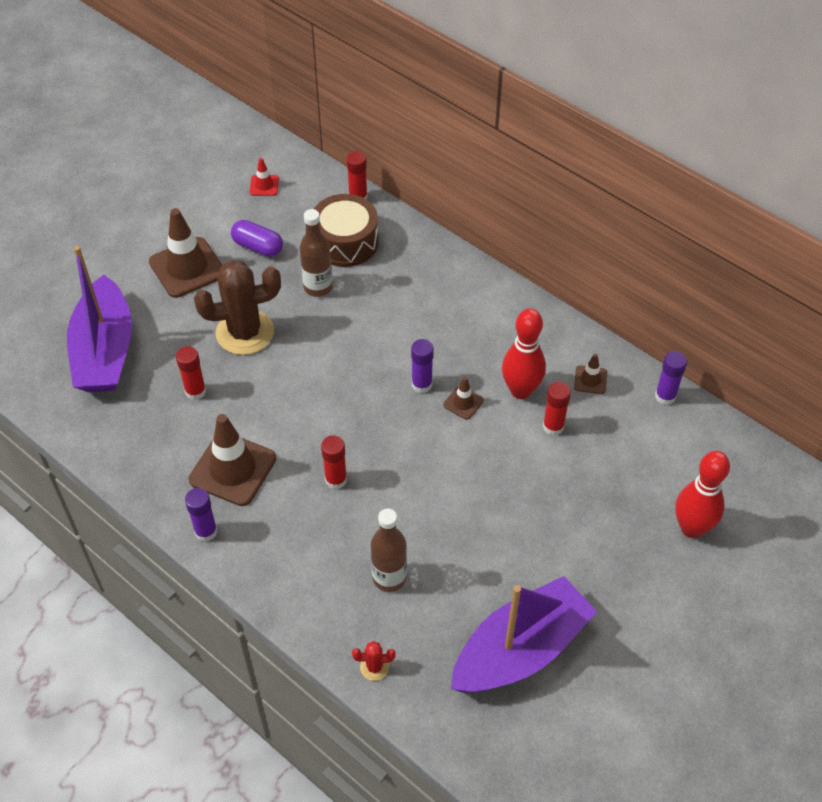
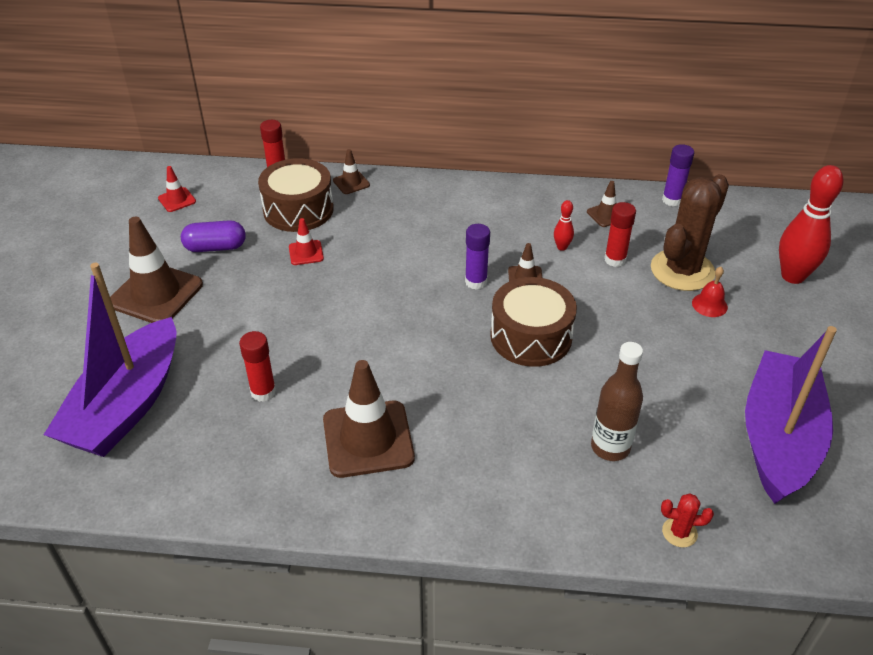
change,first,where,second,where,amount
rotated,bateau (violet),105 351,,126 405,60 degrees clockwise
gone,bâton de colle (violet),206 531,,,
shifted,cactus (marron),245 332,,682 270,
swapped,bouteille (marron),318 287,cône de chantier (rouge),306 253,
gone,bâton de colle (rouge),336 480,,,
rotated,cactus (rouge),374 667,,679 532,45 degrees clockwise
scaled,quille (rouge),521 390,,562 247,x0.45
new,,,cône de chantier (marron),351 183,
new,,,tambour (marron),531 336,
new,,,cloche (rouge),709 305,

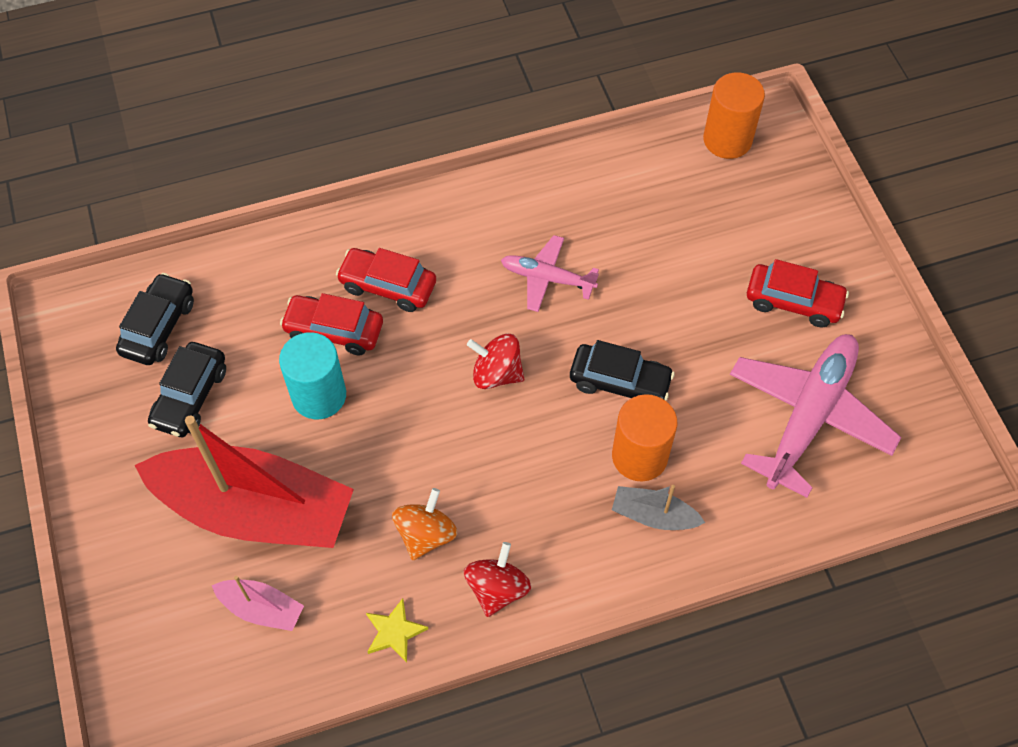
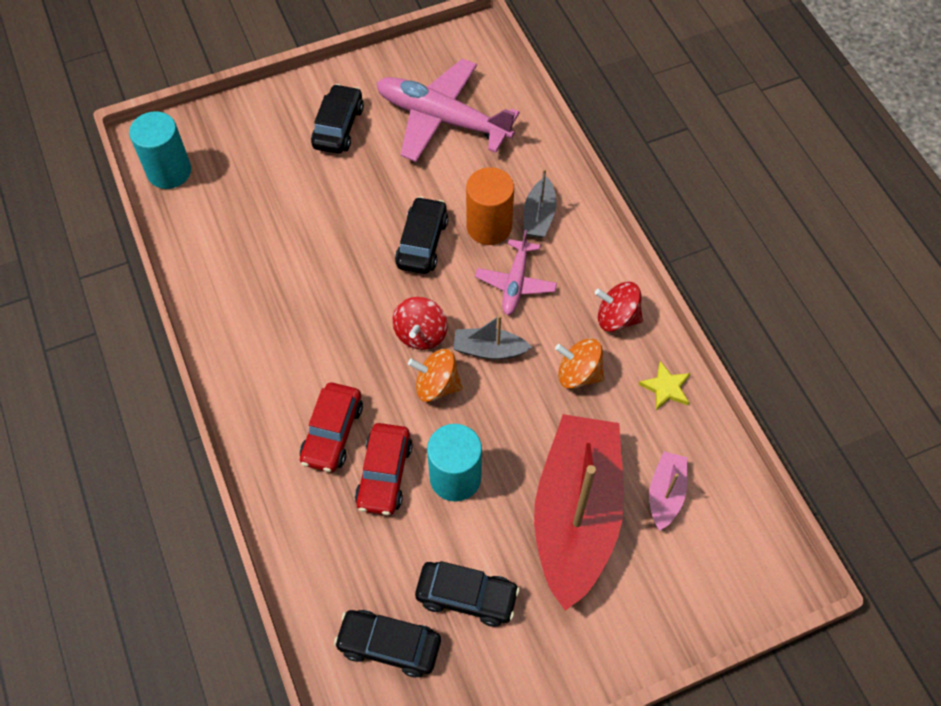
change,first,where,second,where,amount
shifted,avion (rose),547 278,,515 283,
repainted,cylindre (orange),727 140,cylindre (turquoise),169 171,
repainted,voiture (rouge),793 302,voiture (noir),338 127,
new,,,toupie (orange),436 385,
new,,,bateau (gris),489 350,

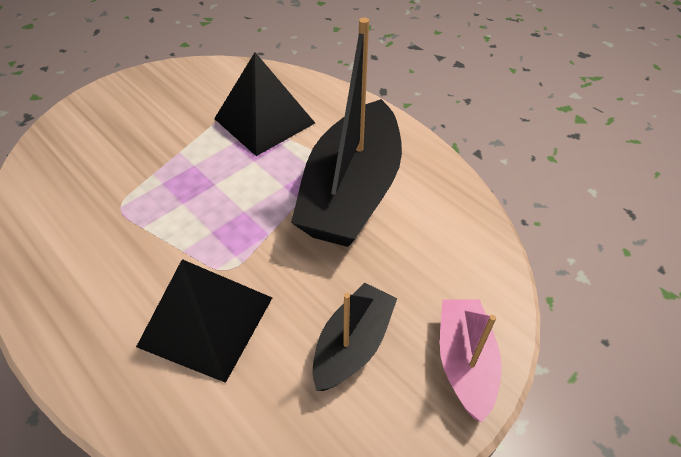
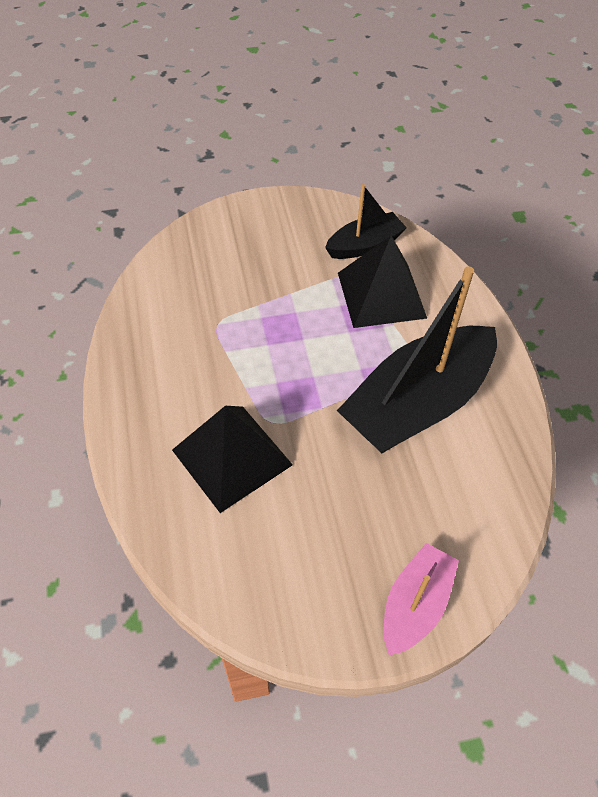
change,first,where,second,where,amount
shifted,bateau (noir),353 345,,364 245,

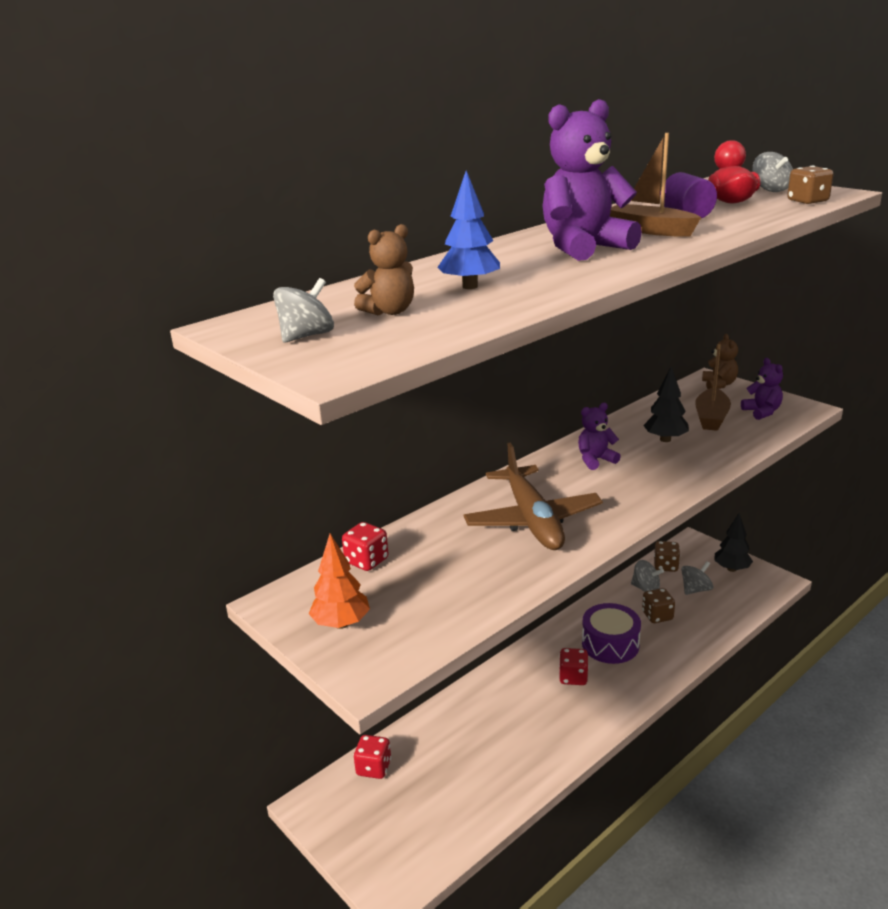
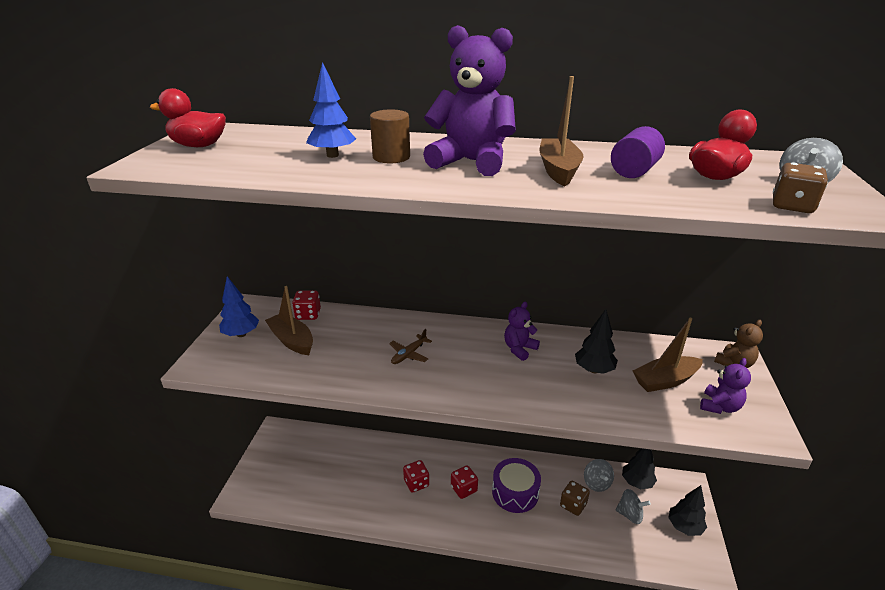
change,first,where,second,where,amount
swapped,toupie (gris),306 336,canard (rouge),198 146,
repainted,arbre (orange),341 624,arbre (bleu),241 334,
gone,ours en peluche (marron),389 311,,,
shifted,dé (rouge),374 768,,416 483,
scaled,avion (marron),532 520,,409 354,x0.43
rotated,ours en peluche (violet),595 460,,519 349,75 degrees counterclockwise
swapped,dé (marron),666 566,arbre (noir),637 482,
new,,,bateau (marron),292 340,
new,,,cylindre (marron),391 157,

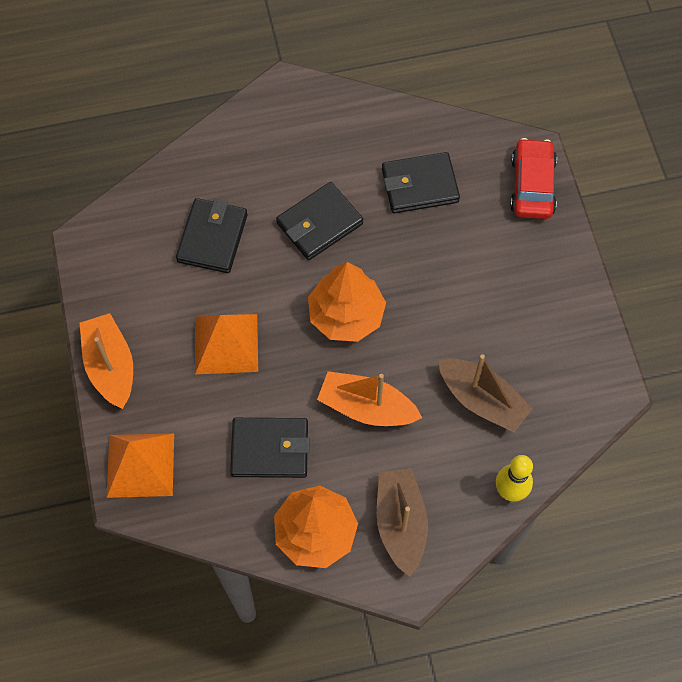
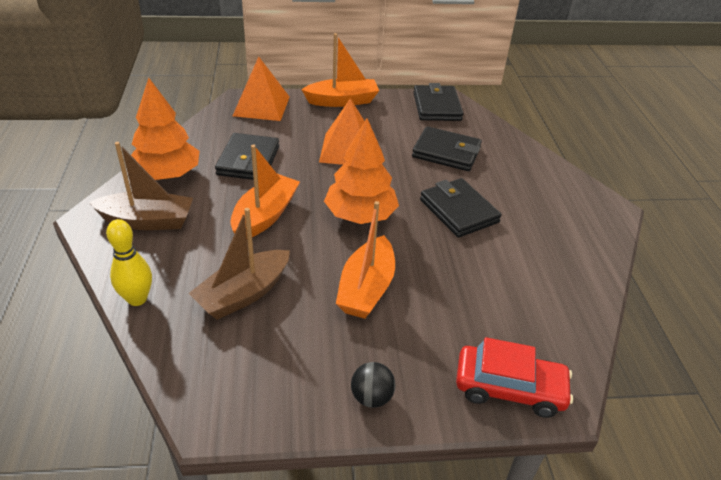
change,first,where,second,where,amount
shifted,portefeuille (noir),419 185,,436 106,
new,,,bateau (orange),366 288,
new,,,balle (noir),371 397,

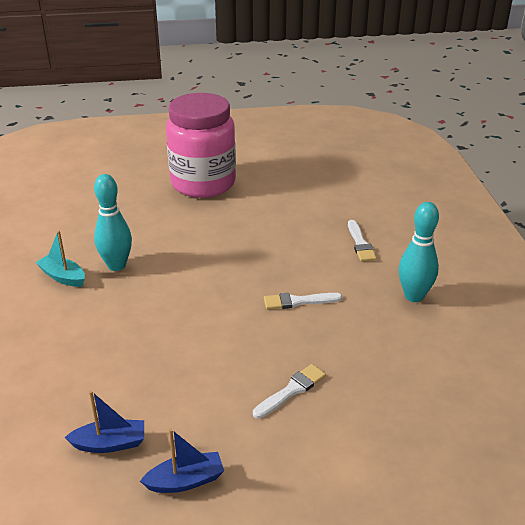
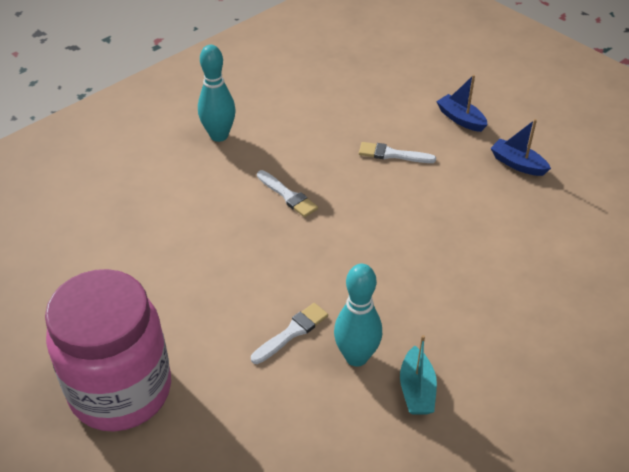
change,first,where,second,where,amount
shifted,bateau (bleu),110 443,,460 119,
shifted,pinceau (blanc),360 244,,292 332,

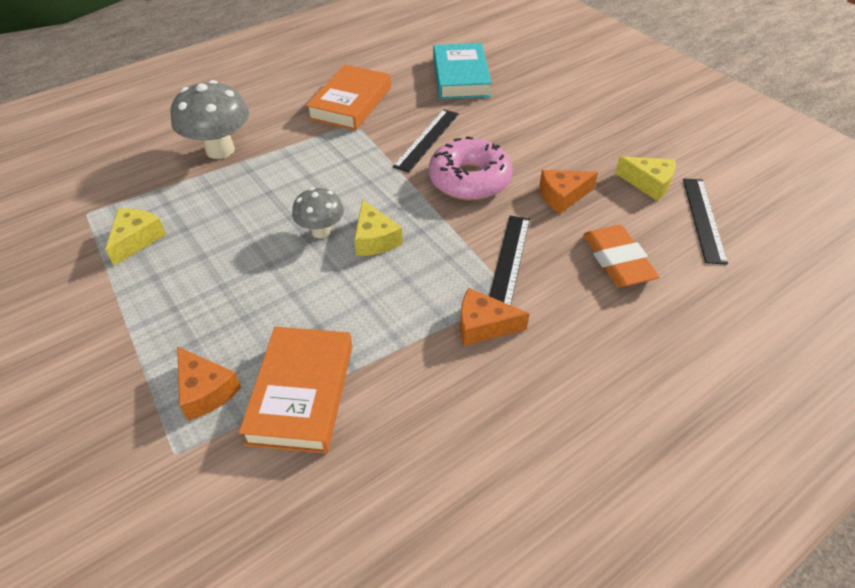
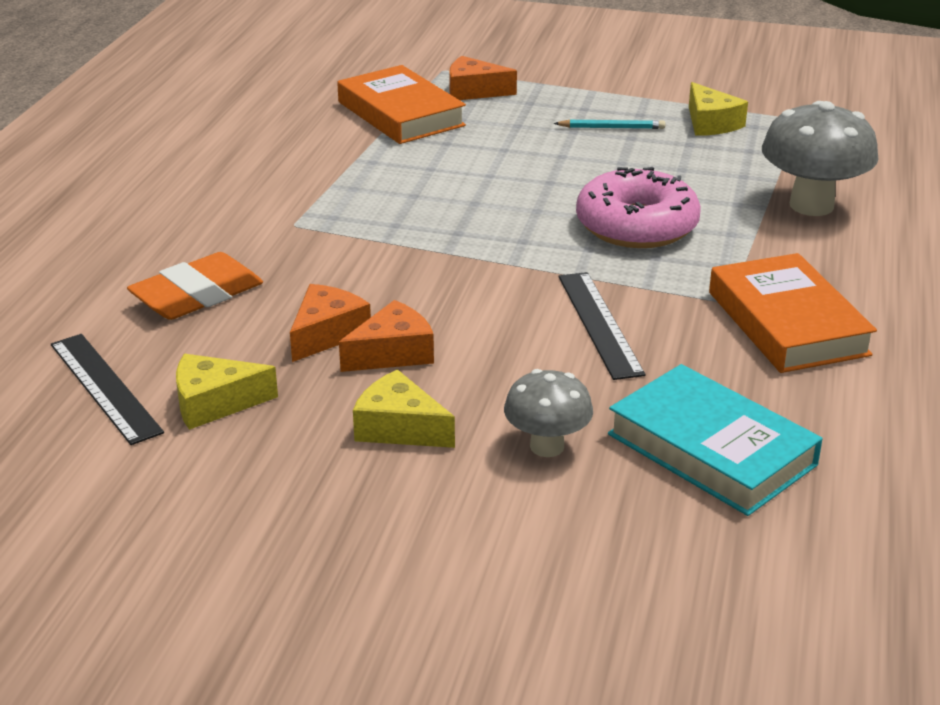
change,first,where,second,where,amount
shifted,champignon (gris),321 231,,547 446,
shifted,fromage (jaune),375 239,,399 428,
shifted,beignet (rose),469 180,,636 226,
shifted,fromage (orange),483 326,,392 353,
gone,règle (noir),509 261,,,
rotated,gomme (orange),617 260,,197 295,75 degrees counterclockwise
new,,,crayon (turquoise),612 128,

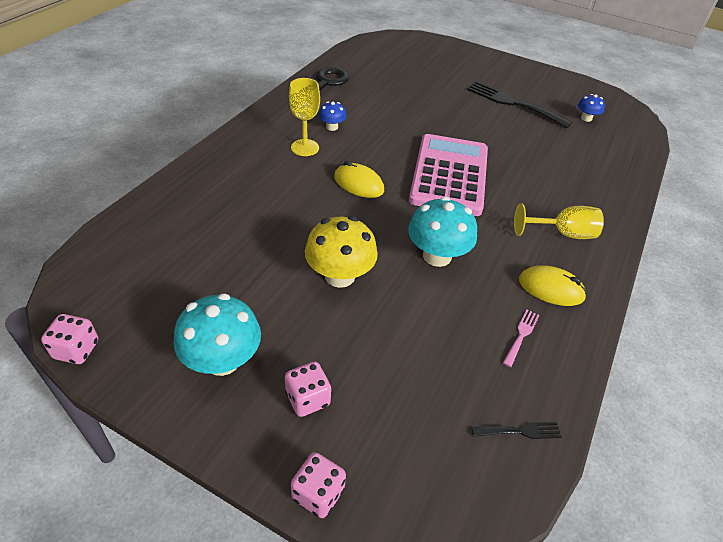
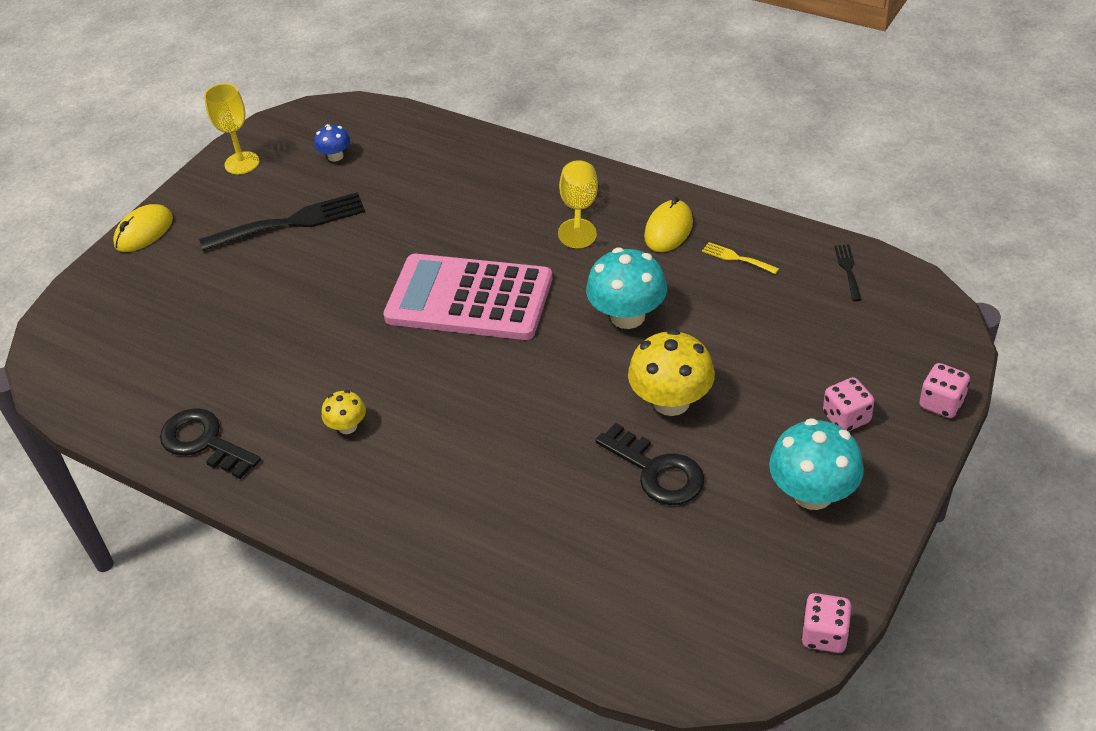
change,first,where,second,where,amount
shifted,verre à pied (jaune),305 148,,242 163,
repainted,champignon (bleu),332 127,champignon (jaune),347 426,
shifted,souris (jaune),358 184,,144 232,
rotated,fourchette (noir),513 103,,291 222,150 degrees counterclockwise
repainted,fourchette (rose),521 335,fourchette (jaune),736 258,
new,,,clé (noir),657 471,

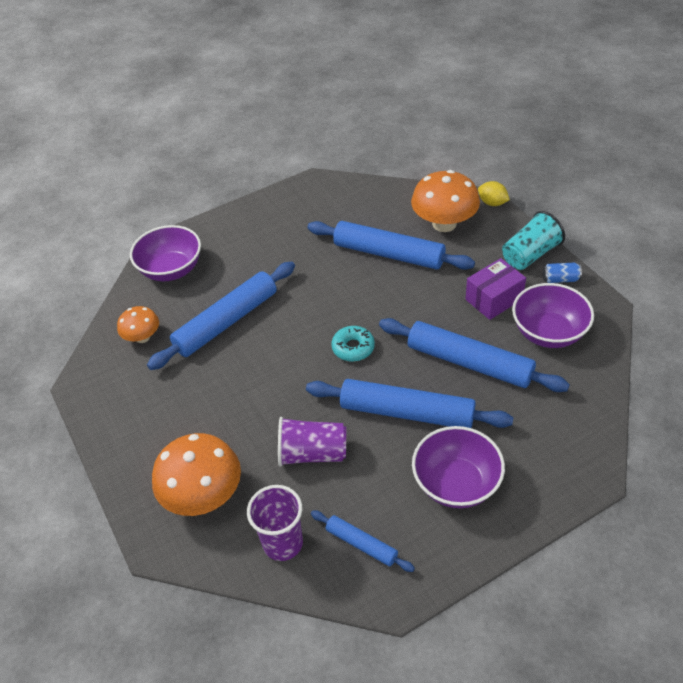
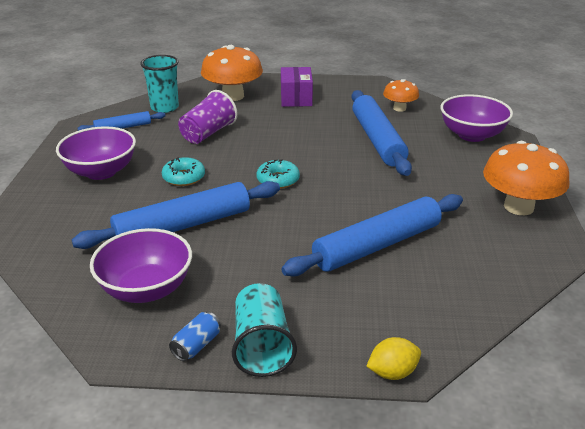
change,first,where,second,where,amount
repainted,gobelet (violet),283 543,gobelet (turquoise),164 107,
swapped,rouleau à pâtisserie (bleu),406 412,beignet (turquoise),184 177,
shifted,champignon (orange),444 224,,518 207,
shifted,boîte (violet),494 299,,296 98,

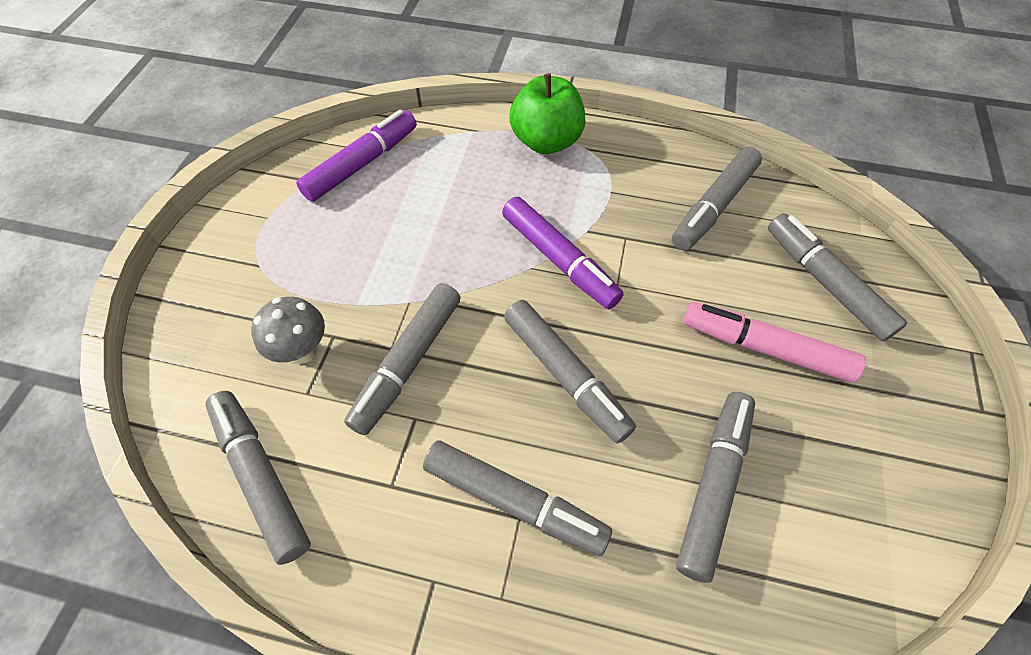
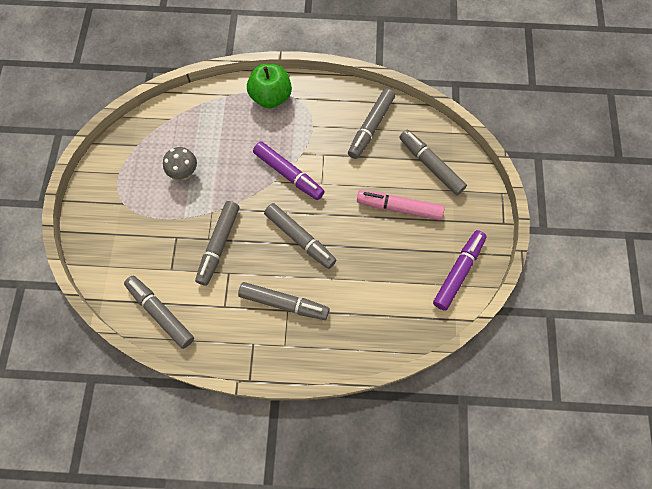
change,first,where,second,where,amount
shifted,champignon (gris),303 351,,184 173,
shifted,feutre (violet),361 164,,458 272,
gone,feutre (gris),712 486,,,

